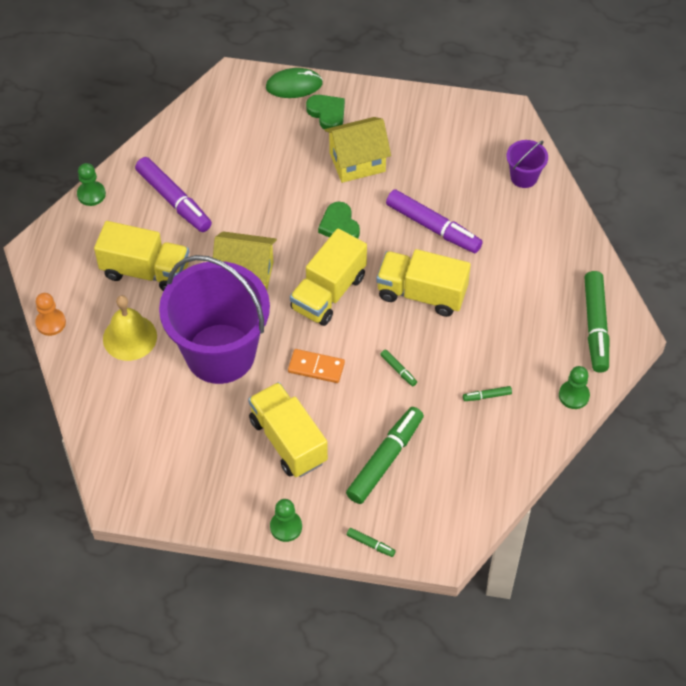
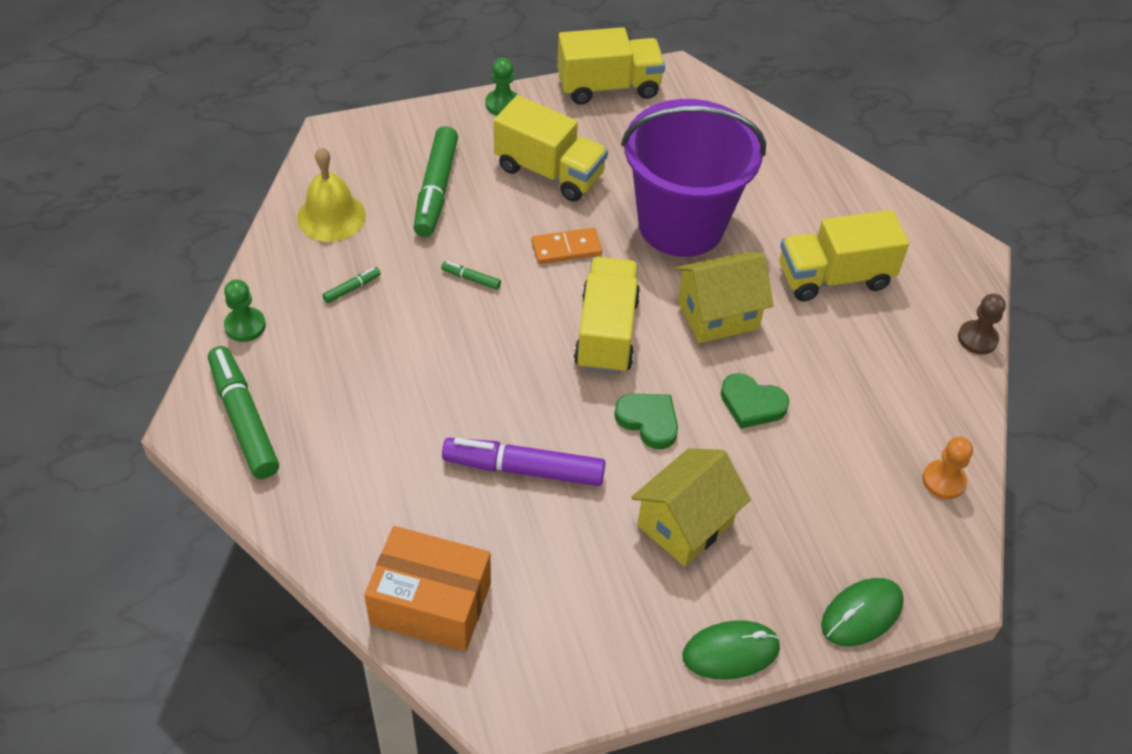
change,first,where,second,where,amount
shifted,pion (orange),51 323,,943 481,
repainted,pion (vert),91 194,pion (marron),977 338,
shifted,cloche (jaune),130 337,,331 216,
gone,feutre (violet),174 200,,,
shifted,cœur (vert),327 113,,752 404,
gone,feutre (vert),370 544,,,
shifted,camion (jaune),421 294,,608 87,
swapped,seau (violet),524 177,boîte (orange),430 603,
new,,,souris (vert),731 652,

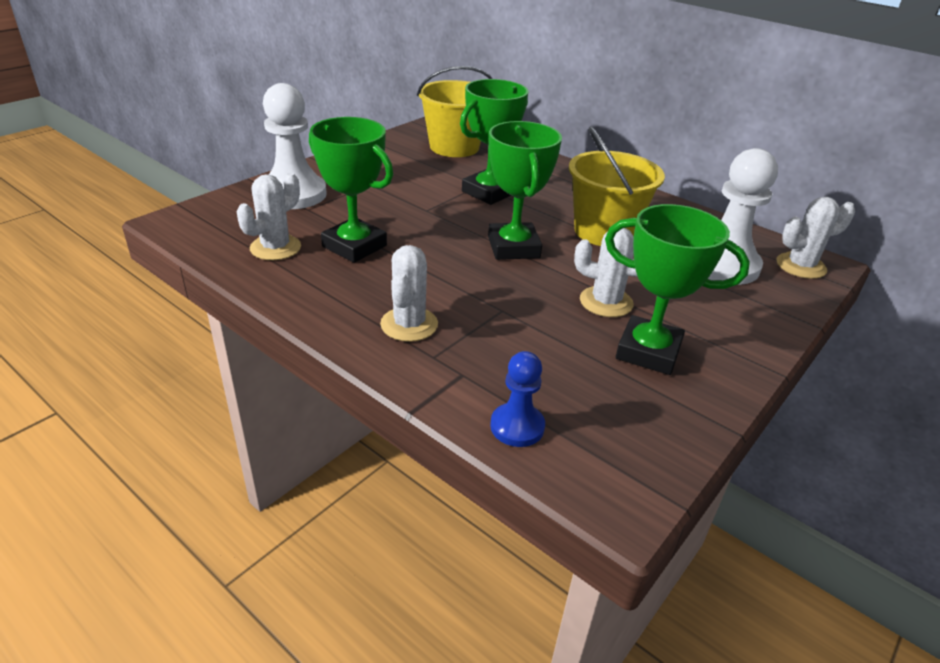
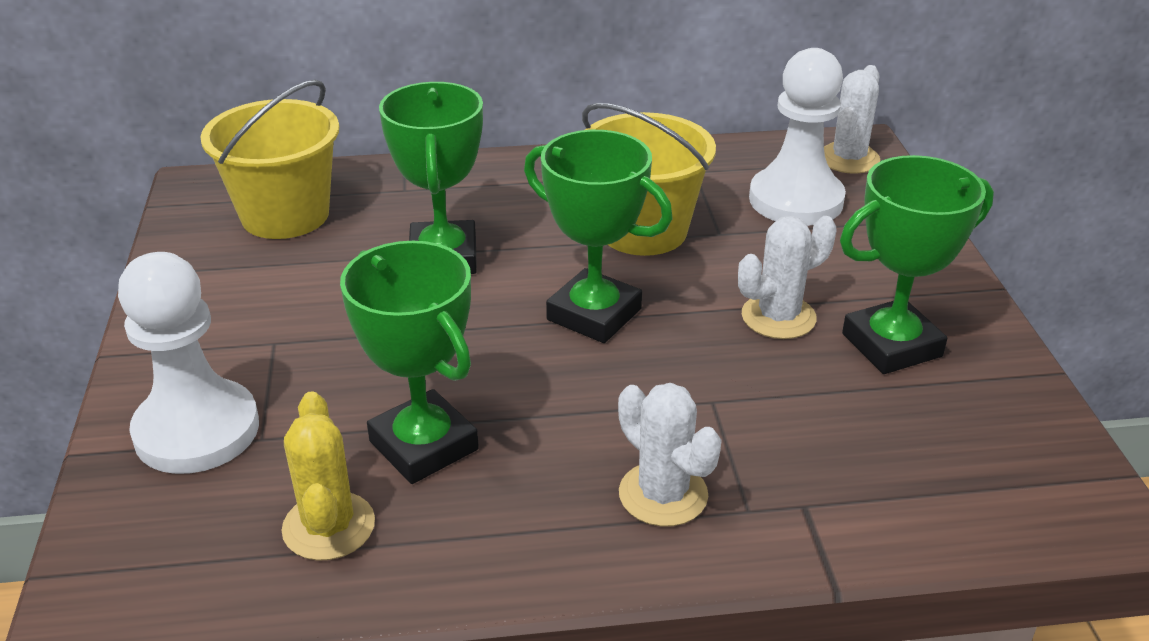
change,first,where,second,where,amount
repainted,cactus (blanc),275 248,cactus (jaune),329 526,
rotated,trophée (vert),354 246,,423 445,60 degrees clockwise
gone,pion (bleu),517 426,,,

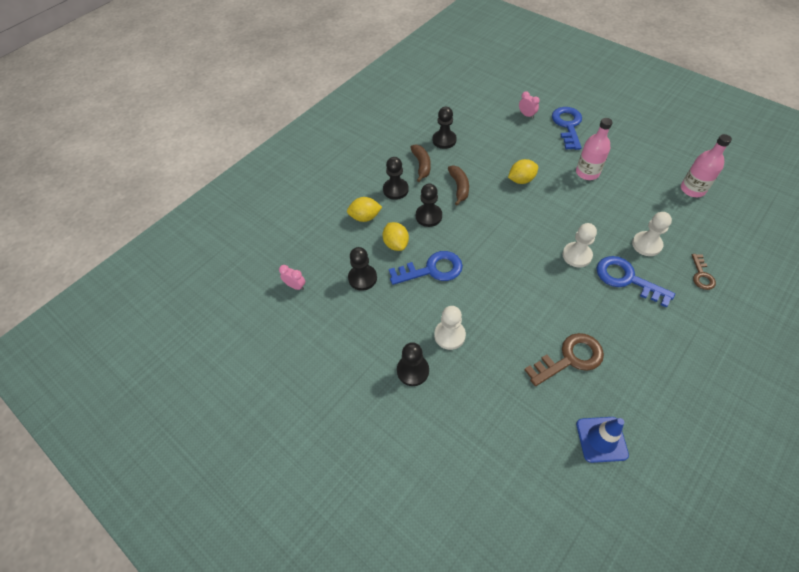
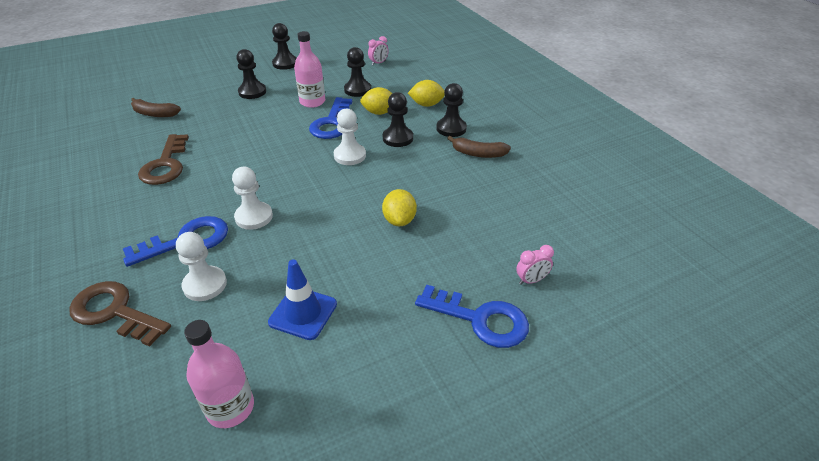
change,first,where,second,where,amount
rotated,citron (jaune),365 217,,426 104,75 degrees clockwise
shifted,pion (noir),444 140,,285 63,
shifted,pion (blanc),449 335,,350 155,
shifted,banane (marron),459 187,,154 114,
shifted,bouteille (rose),587 172,,312 102,
shifted,cône de chantier (bleu),601 439,,303 313,
scaled,clé (marron),701 275,,114 312,x1.78

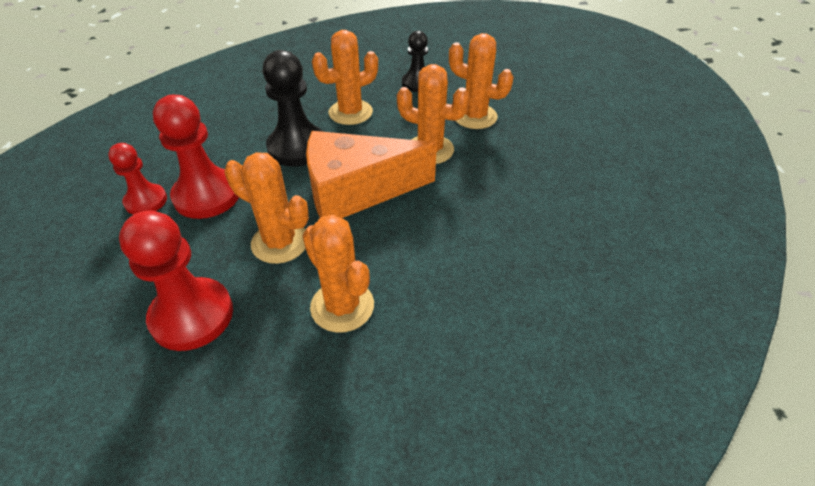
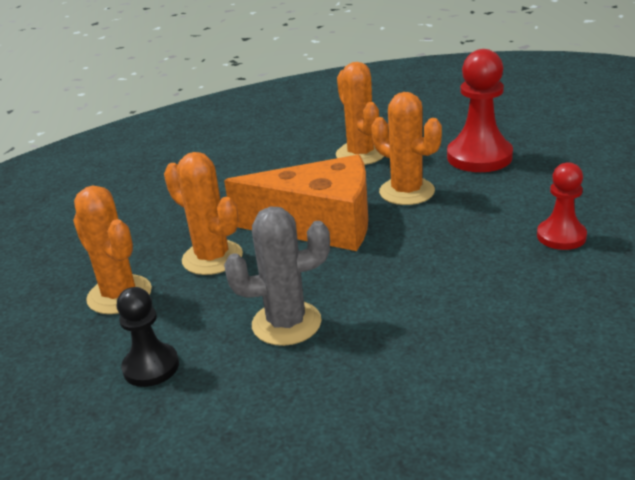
change,first,where,second,where,amount
gone,pion (rouge),207 195,,,
gone,pion (noir),297 147,,,
repainted,cactus (orange),350 112,cactus (gris),286 323,

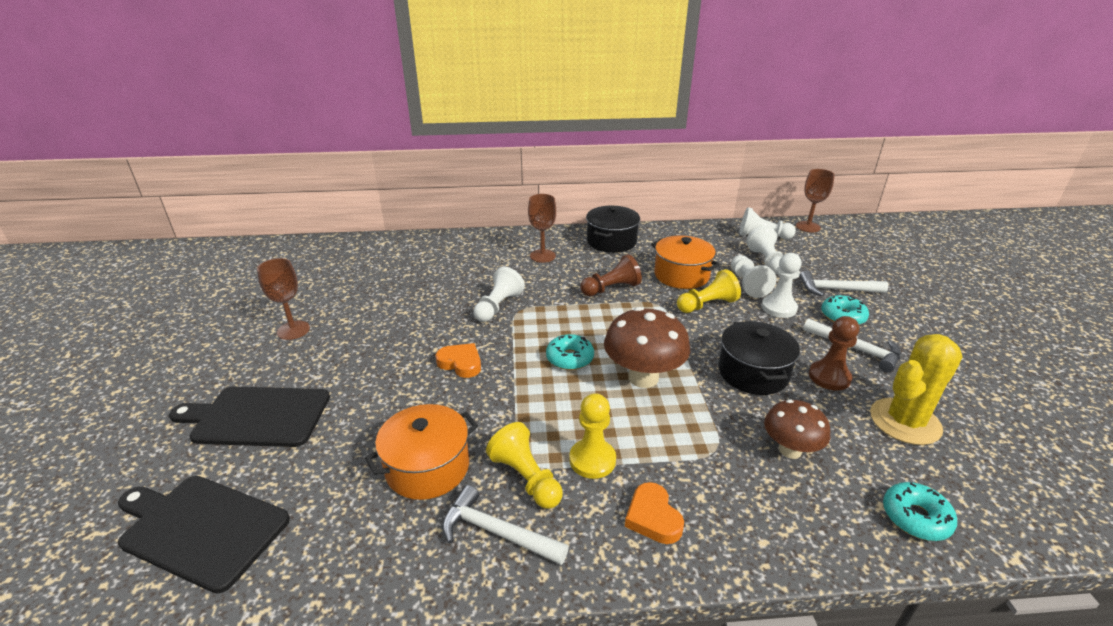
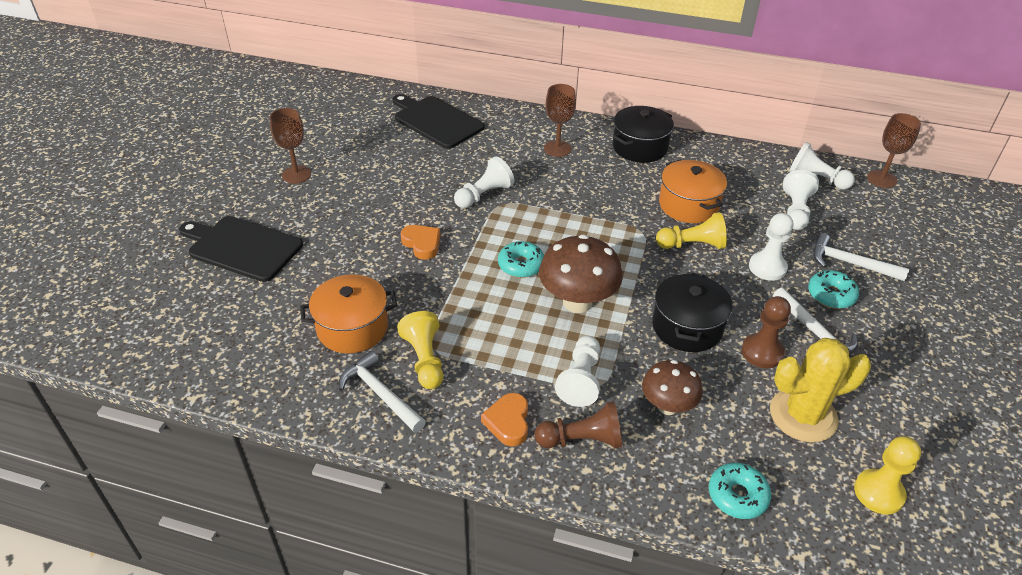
change,first,where,second,where,amount
shifted,planche à découper (noir),201 528,,436 121,
shifted,pion (jaune),592 460,,878 493,
shifted,pion (marron),611 289,,582 440,
shifted,pion (blanc),747 284,,580 380,

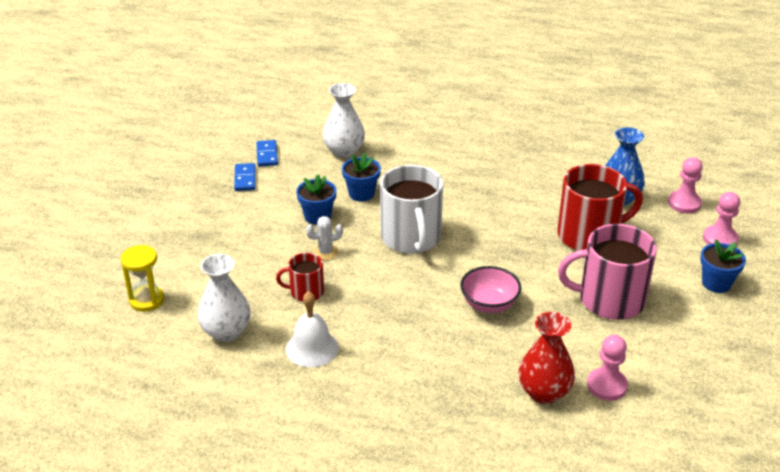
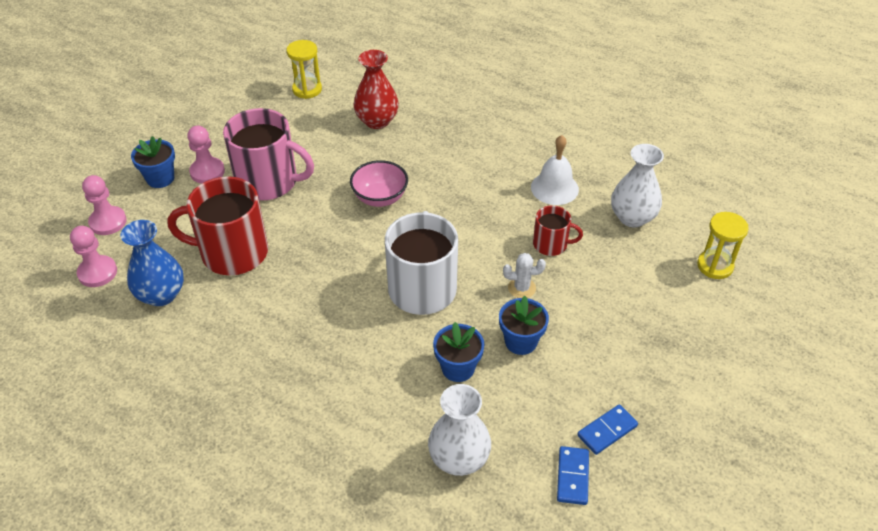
change,first,where,second,where,amount
rotated,domino (bleu),245 179,,607 430,45 degrees clockwise
shifted,pion (rose),607 385,,207 172,
new,,,sablier (jaune),307 89,

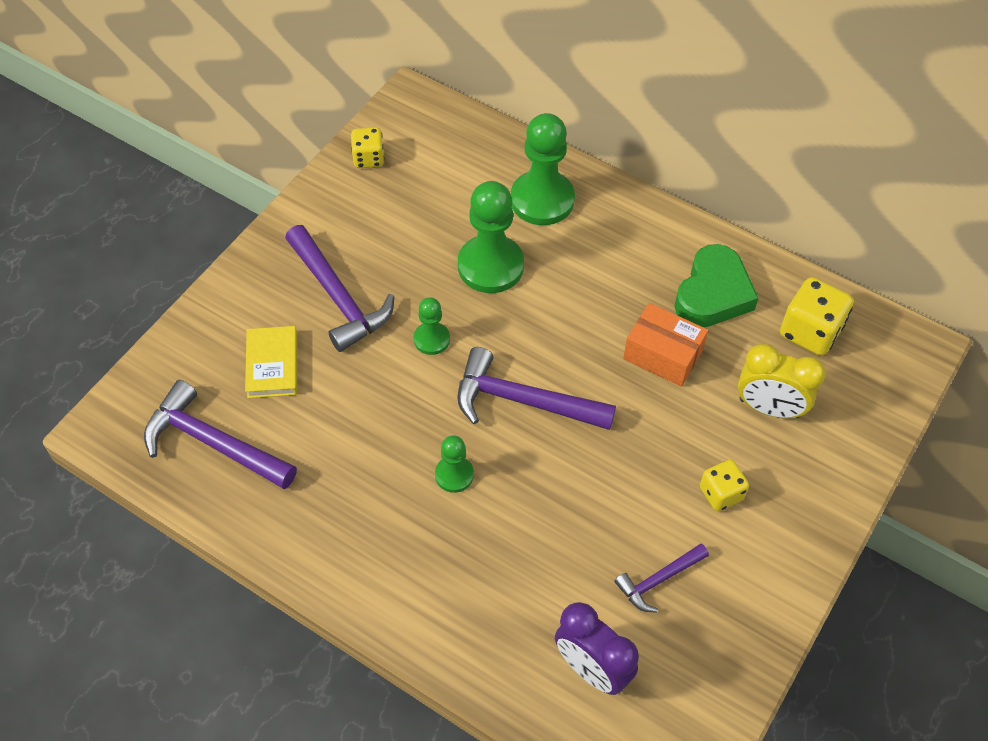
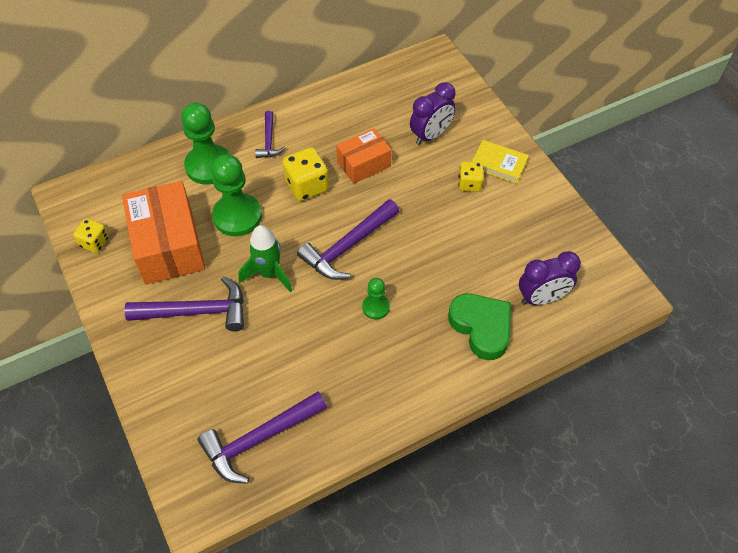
change,first,where,second,where,amount
shifted,livre (jaune),272 365,,499 164,
swapped,pion (vert),431 339,fusée (vert),269 273,
shifted,marteau (violet),658 580,,269 141,
shifted,cœur (vert),713 294,,481 327,
repainted,réveil (jaune),769 408,réveil (violet),430 135,
shifted,dé (jaune),810 331,,307 186,
new,,,boîte (orange),168 245,

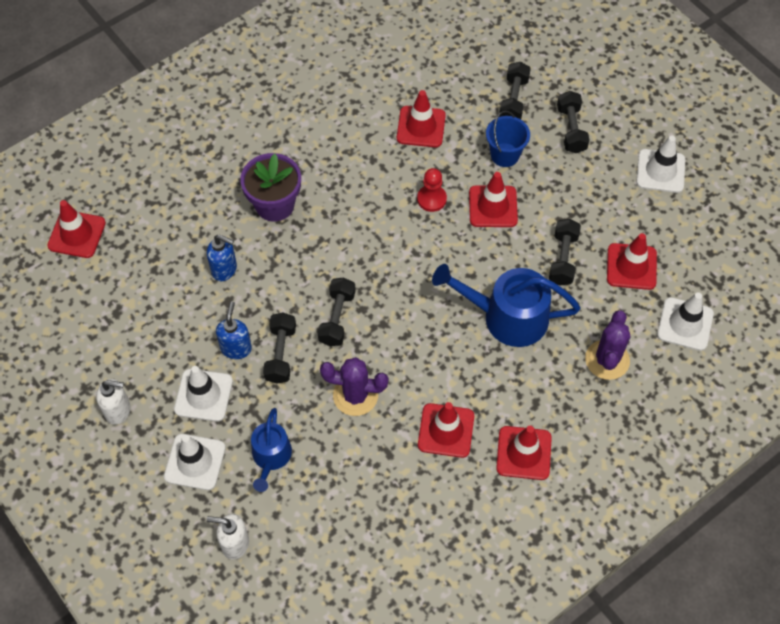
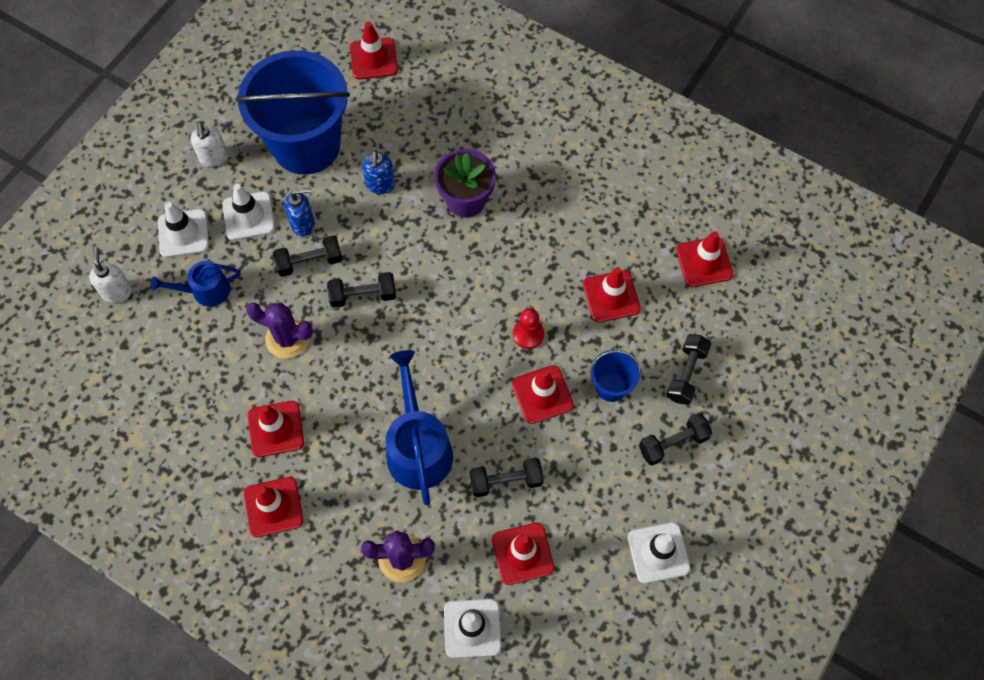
change,first,where,second,where,amount
rotated,cactus (violet),355 395,,287 338,60 degrees counterclockwise
rotated,haltère (noir),513 99,,686 374,60 degrees counterclockwise
new,,,seau (bleu),306 145,
new,,,cône de chantier (rouge),704 262,

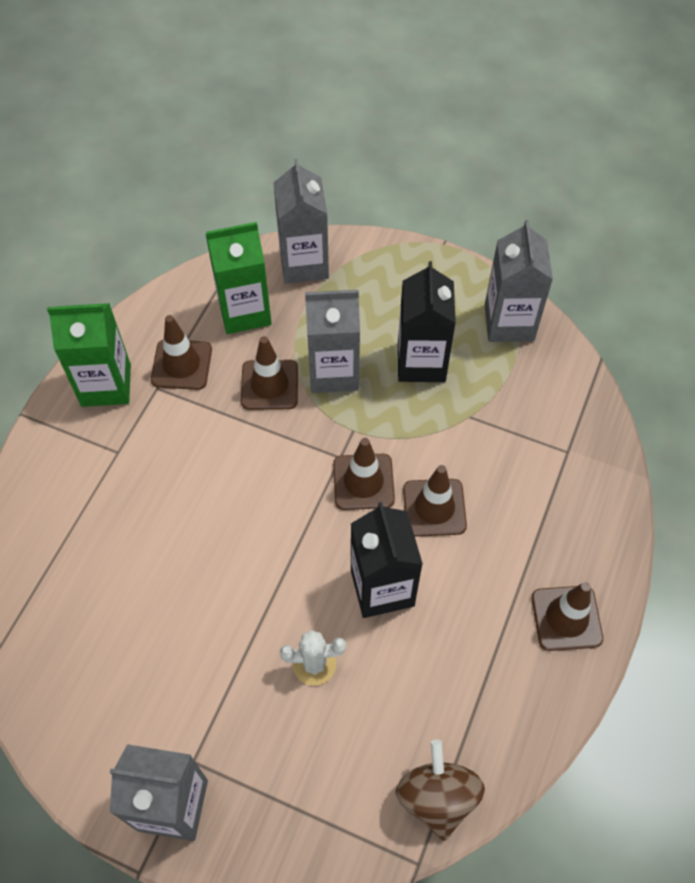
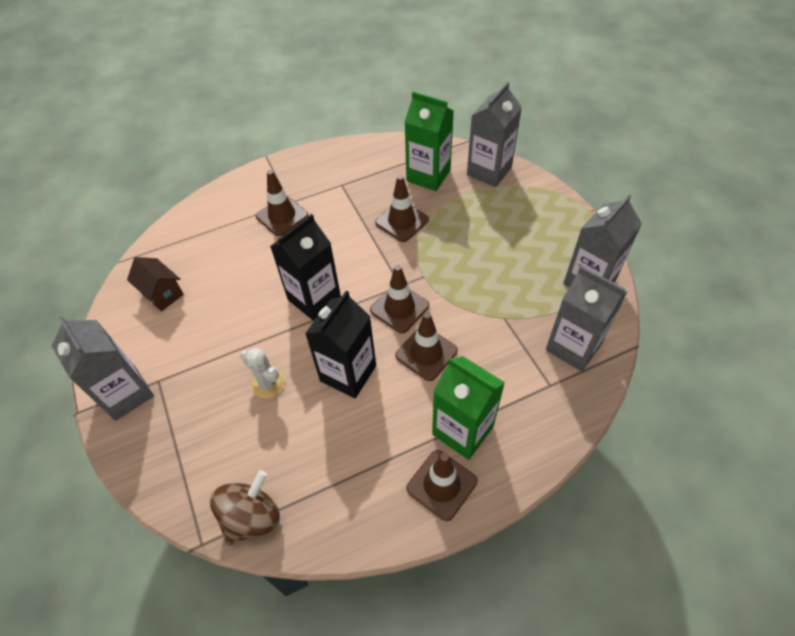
change,first,where,second,where,amount
shifted,brique de lait (vert),106 385,,462 430,
shifted,cône de chantier (marron),181 365,,282 216,
shifted,brique de lait (gris),333 372,,573 346,
shifted,brique de lait (noir),421 362,,314 298,
new,,,maison (marron),162 293,

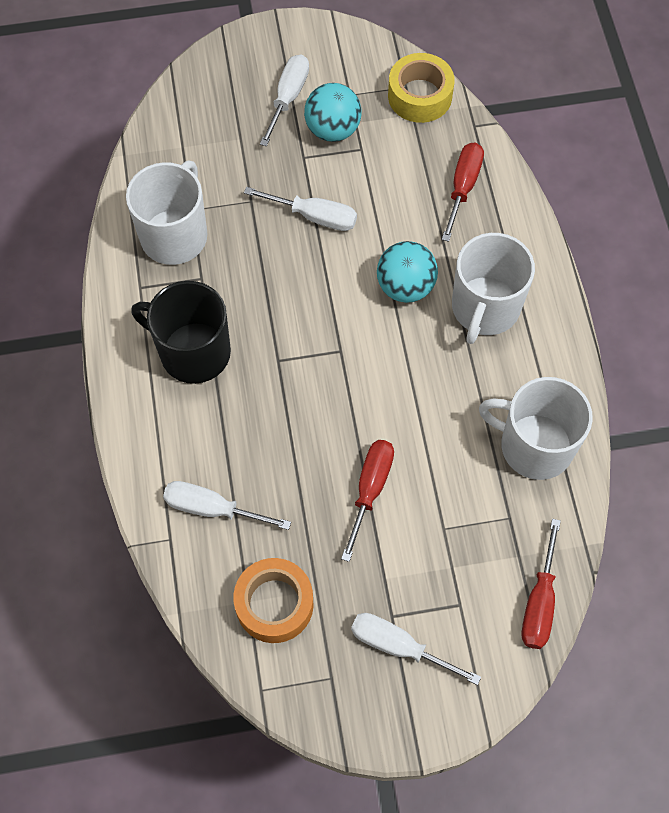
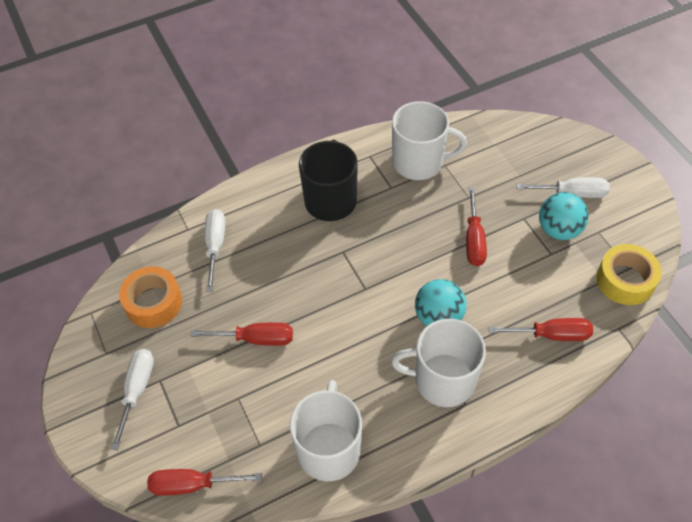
change,first,where,second,where,amount
repainted,tournevis (blanc),314 216,tournevis (rouge),474 240,

